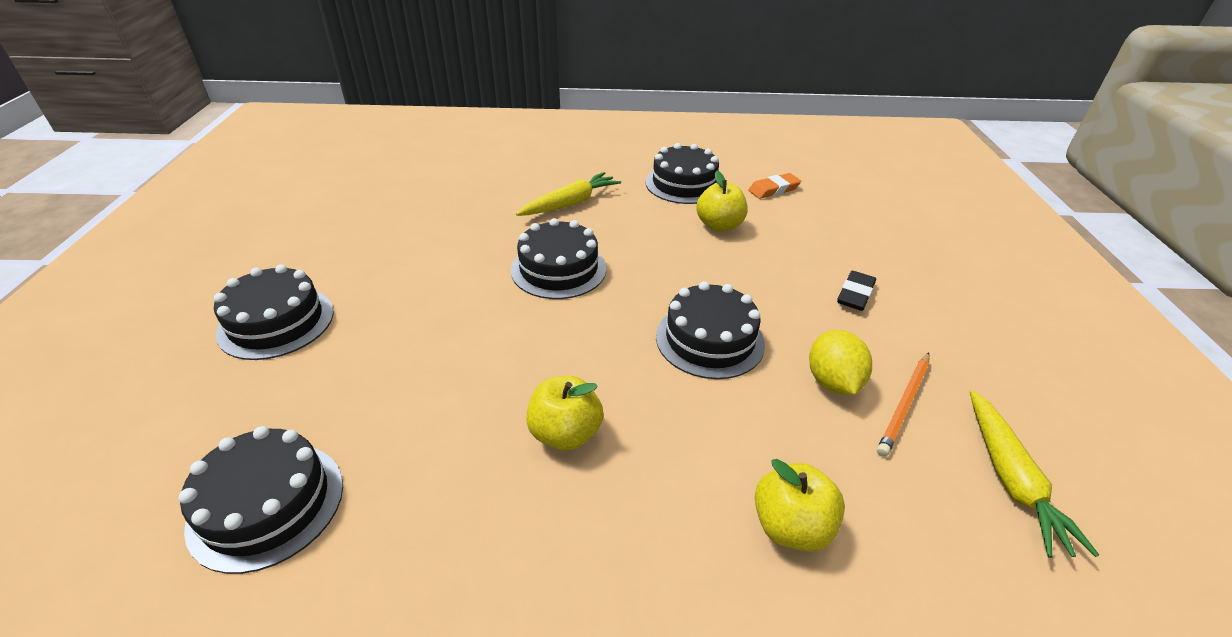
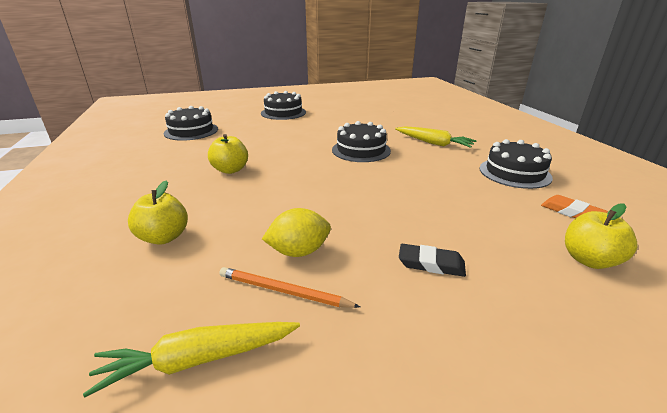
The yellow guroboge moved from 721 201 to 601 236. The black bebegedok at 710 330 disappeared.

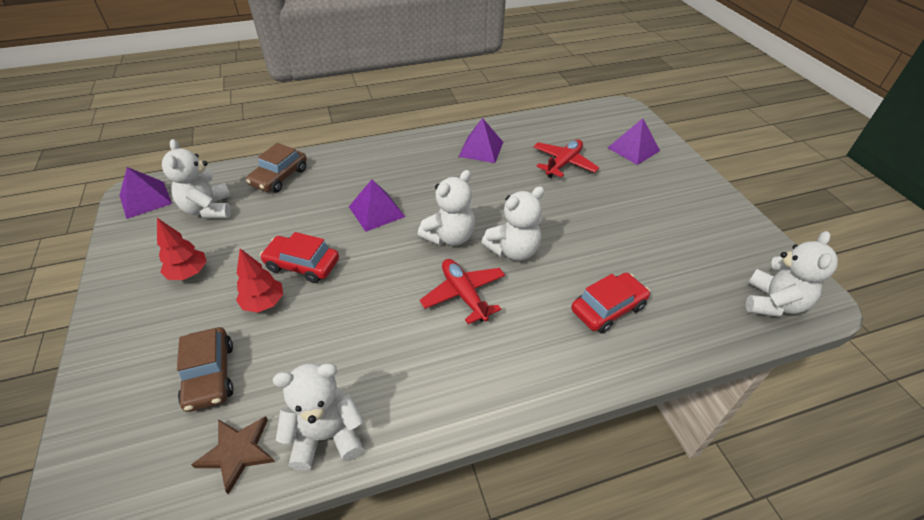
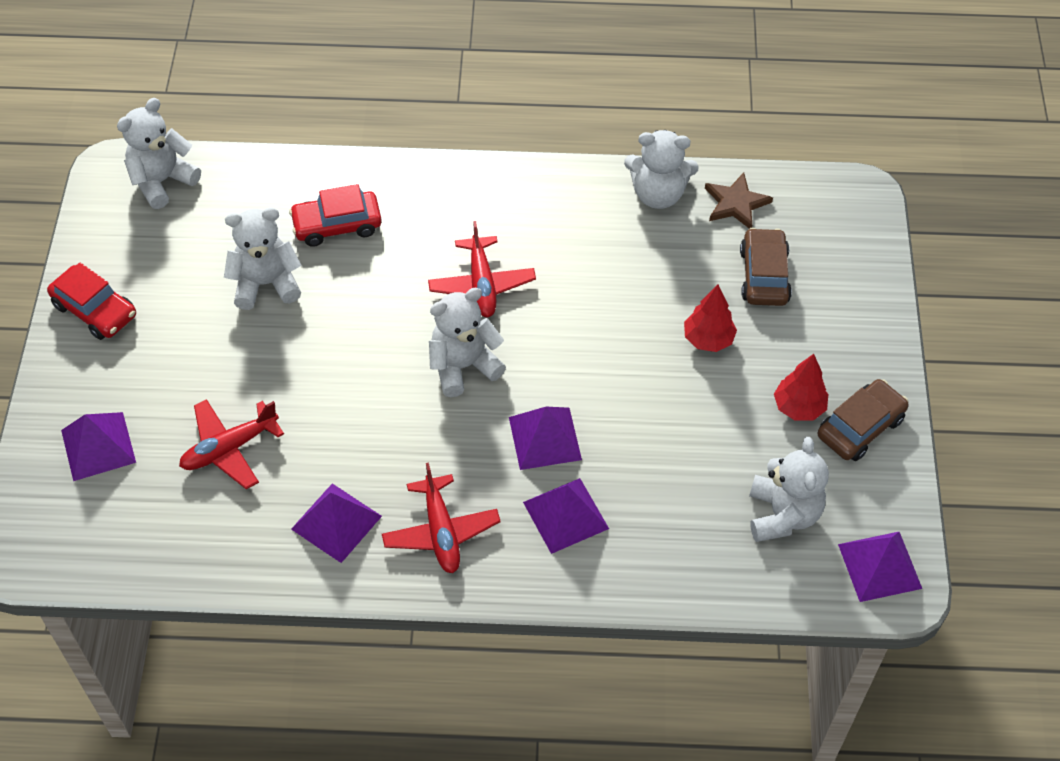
The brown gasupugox moved from 276 168 to 863 420. The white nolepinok moved from 512 223 to 262 258. The red gasupugox moved from 299 257 to 91 301. The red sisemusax at 441 517 appeared. The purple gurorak at 566 516 appeared.

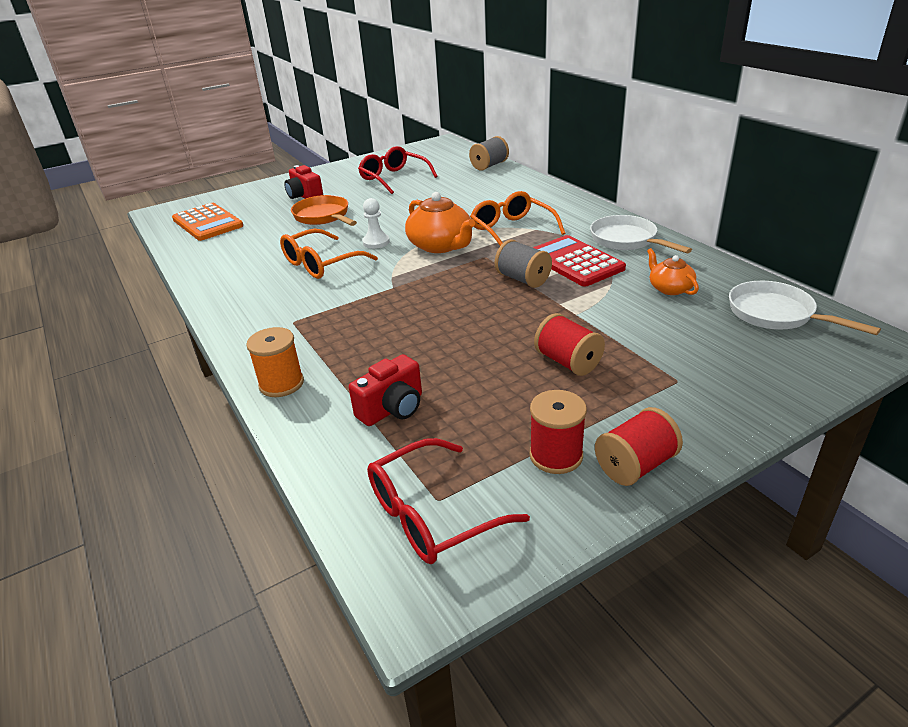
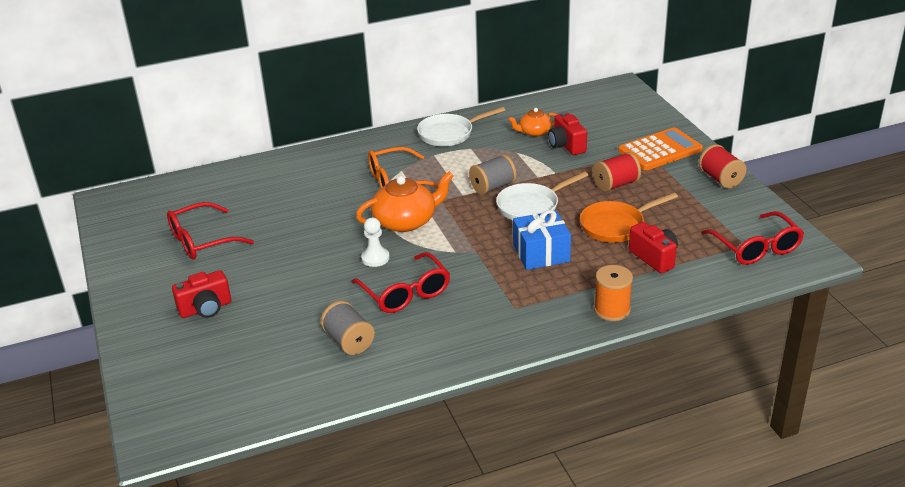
The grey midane moved from 489 153 to 347 328. The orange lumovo moved from 324 210 to 629 217. The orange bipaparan moved from 207 222 to 660 148. The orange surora at 329 254 became the red surora at 400 282. The red bipaparan at 579 261 disappeared. The white lumovo moved from 805 308 to 542 195. The red midane at 558 432 disappeared. The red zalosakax at 567 133 appeared. The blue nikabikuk at 542 240 appeared.

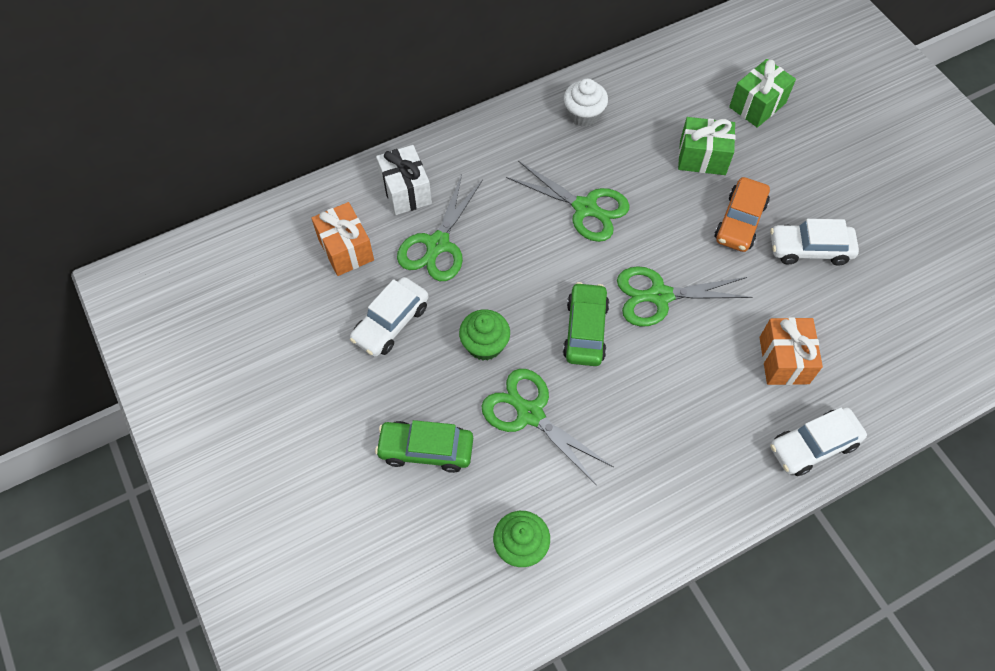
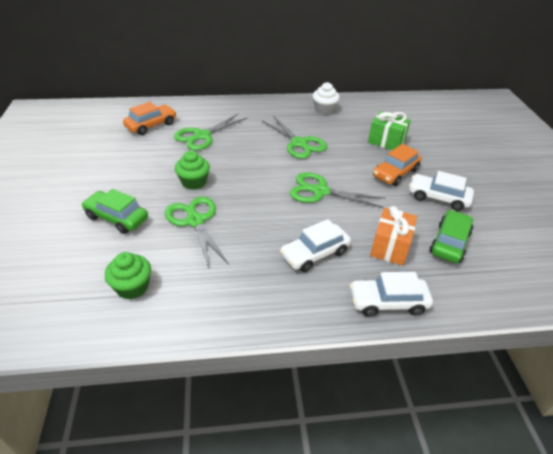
The green nikabikuk at 762 93 disappeared. The white nikabikuk at 404 180 disappeared. The orange nikabikuk at 342 239 was replaced by the orange gasupugox at 149 118. The white gasupugox moved from 389 317 to 315 245. The green gasupugox moved from 586 324 to 451 236.

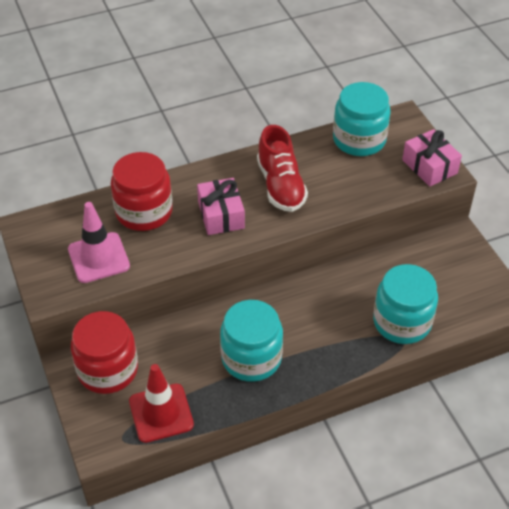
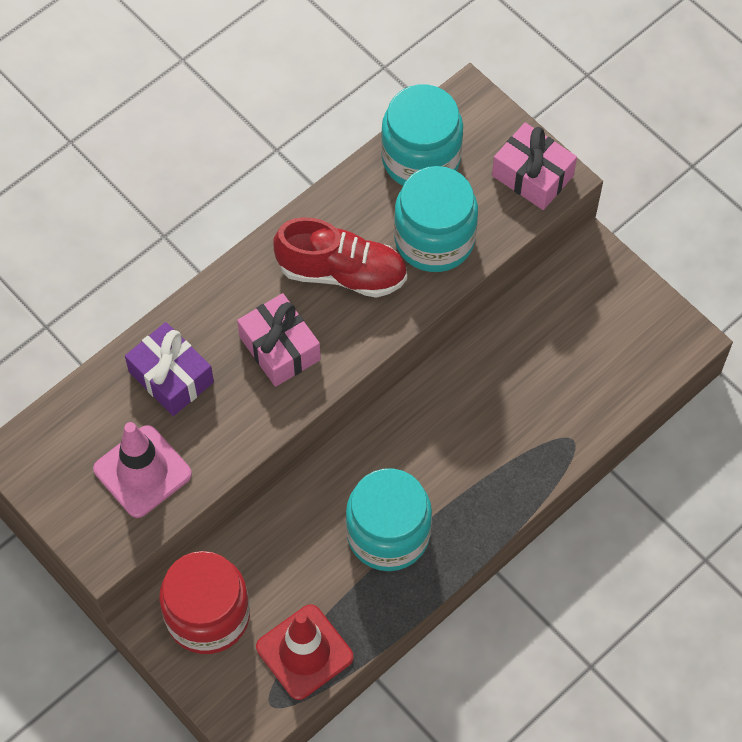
The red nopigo at 282 168 turned 45 degrees counterclockwise. The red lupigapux at 142 191 was replaced by the purple nikabikuk at 169 369. The turquoise lupigapux moved from 405 304 to 436 219.

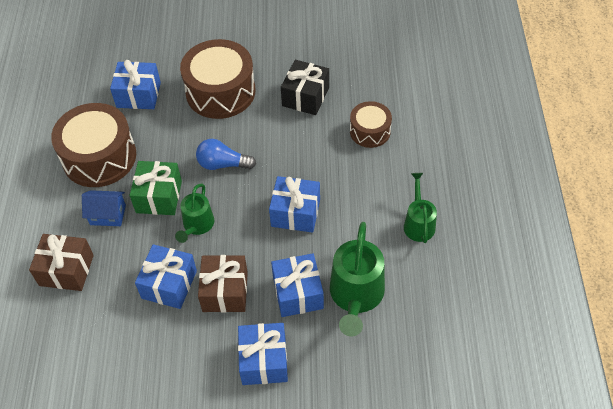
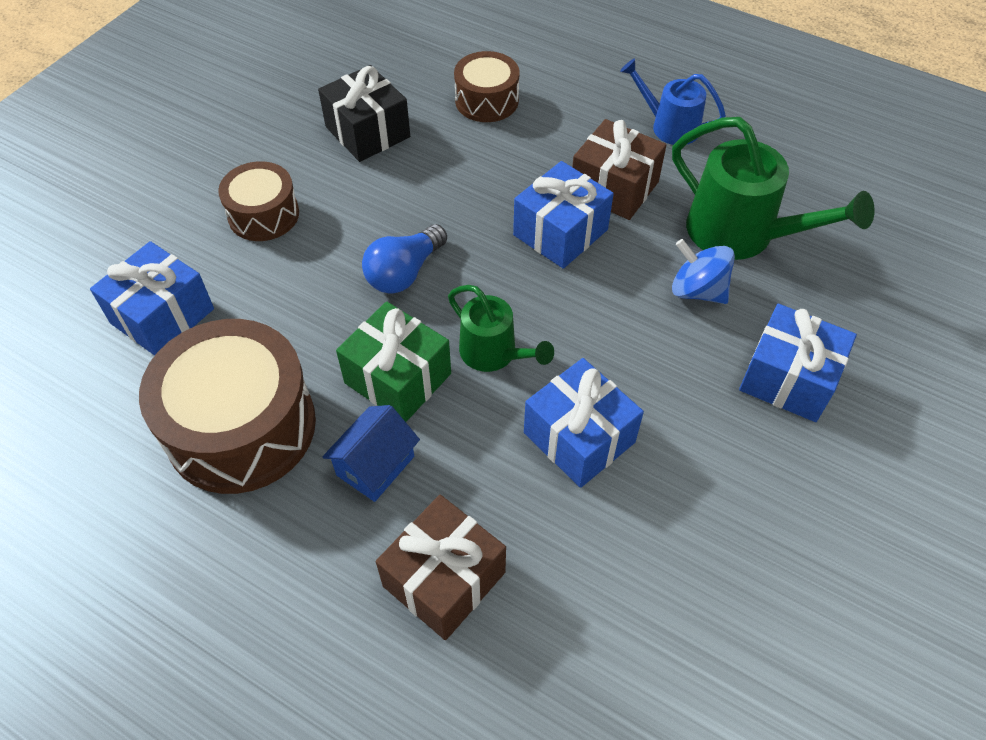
The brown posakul at 217 79 changed to 0.56 times the size. The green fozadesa at 420 208 became the blue fozadesa at 673 101. The blue nikabikuk at 297 285 was replaced by the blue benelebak at 703 271. The brown nikabikuk moved from 223 284 to 619 169.

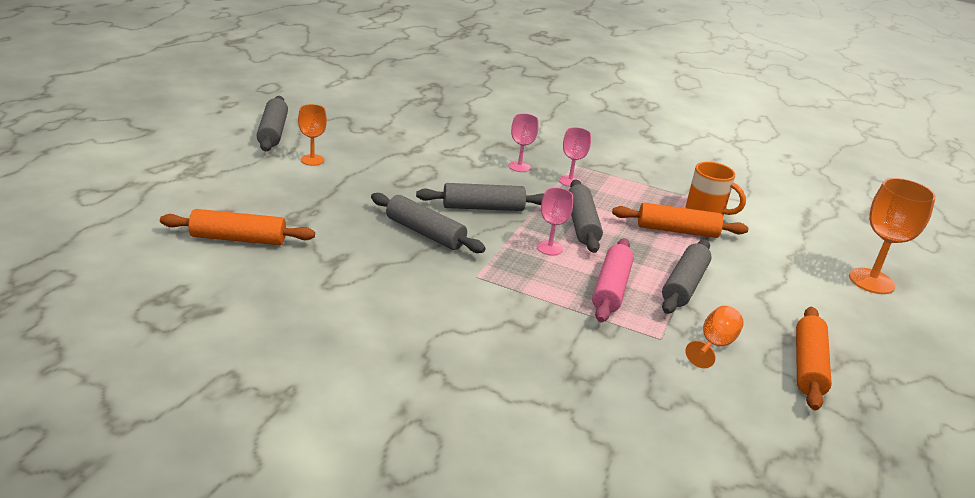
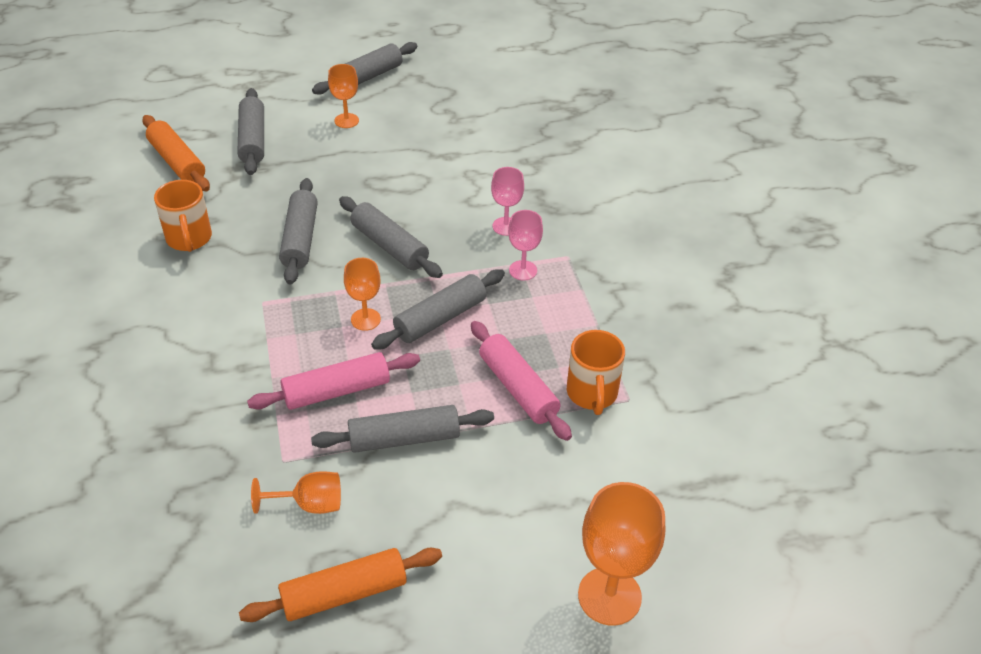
The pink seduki at 555 221 became the orange seduki at 362 294. The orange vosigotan at 680 220 became the pink vosigotan at 521 381. The grey vosigotan at 250 131 appeared. The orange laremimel at 183 216 appeared.

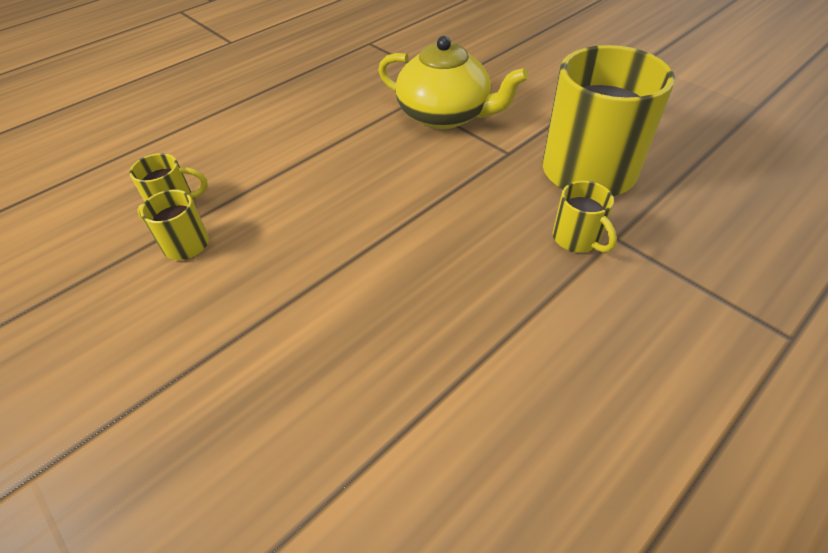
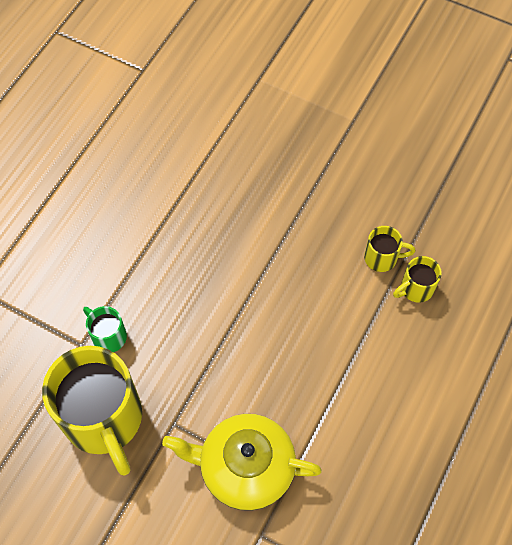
The yellow laremimel at 585 217 became the green laremimel at 105 329.

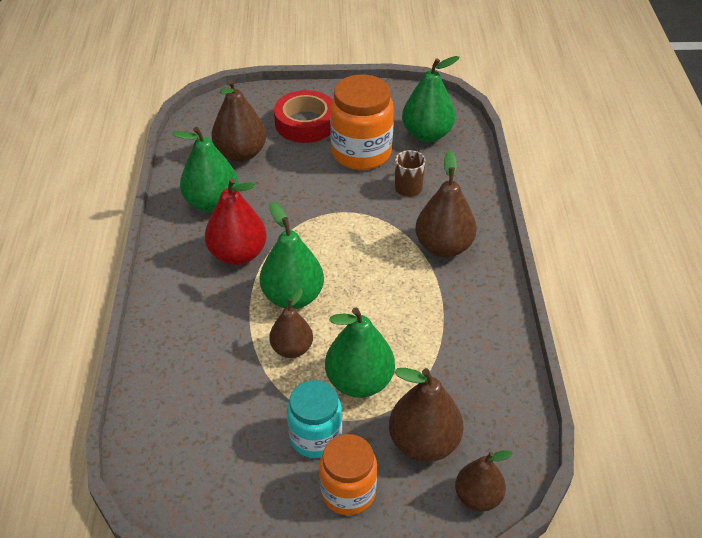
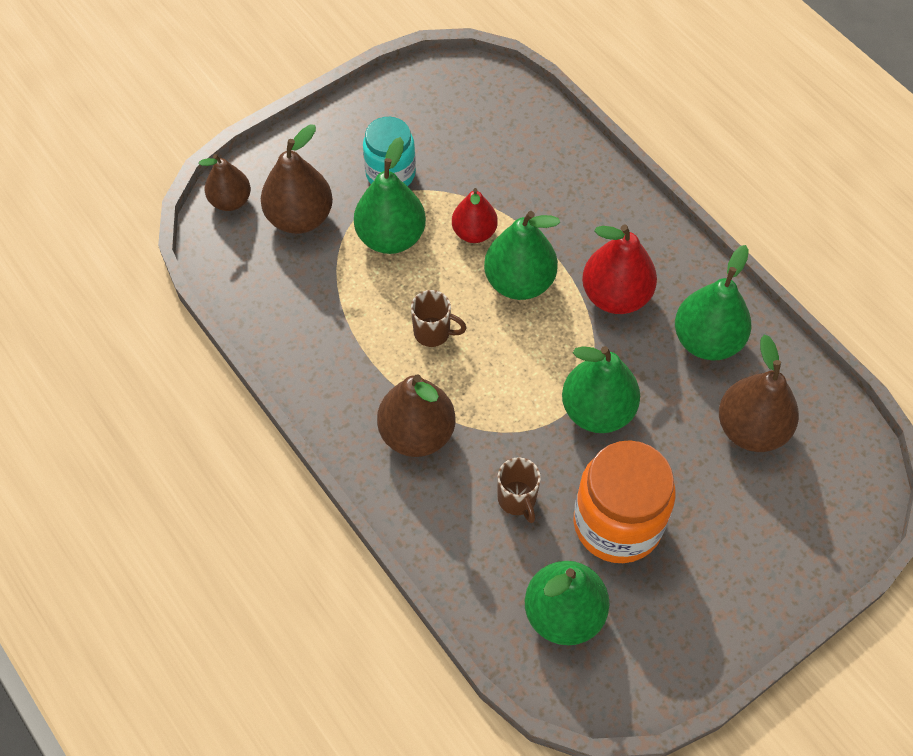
The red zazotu at 303 116 disappeared. The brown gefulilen at 291 323 became the red gefulilen at 475 215. The orange lupigapux at 348 474 disappeared. The brown laremimel at 439 318 appeared. The green gefulilen at 601 389 appeared.

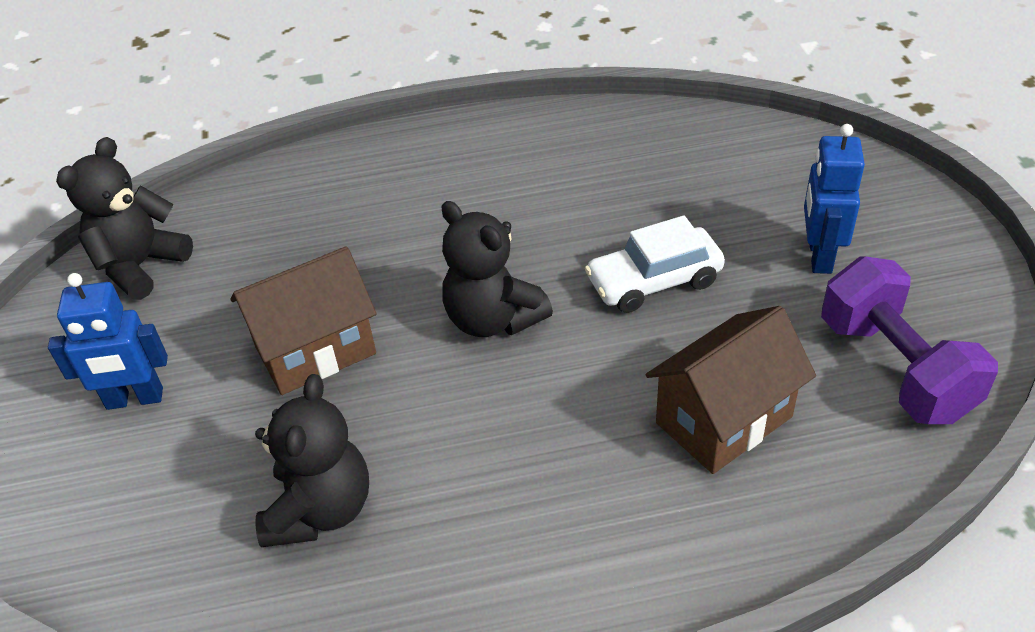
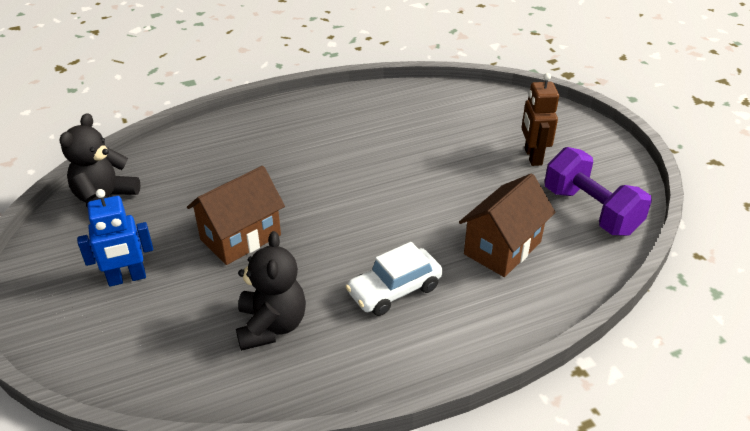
The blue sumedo at 834 199 became the brown sumedo at 540 119. The black nolepinok at 497 269 disappeared. The white gasupugox moved from 655 264 to 394 279.

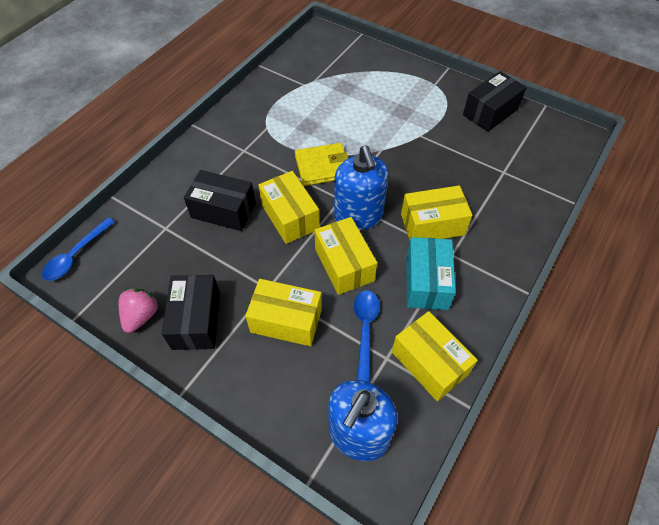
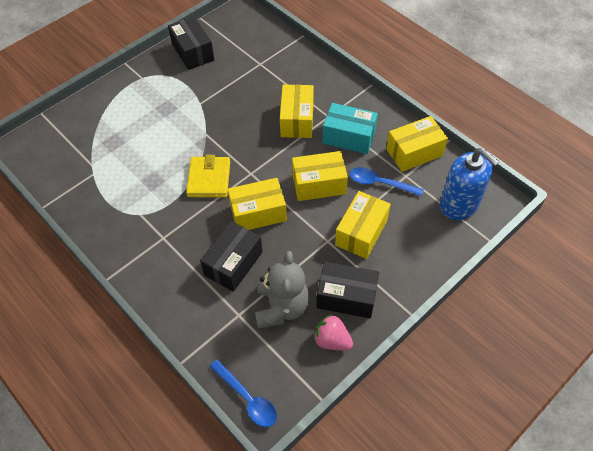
The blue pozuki at 361 188 disappeared. The grey nolepinok at 282 290 appeared.

